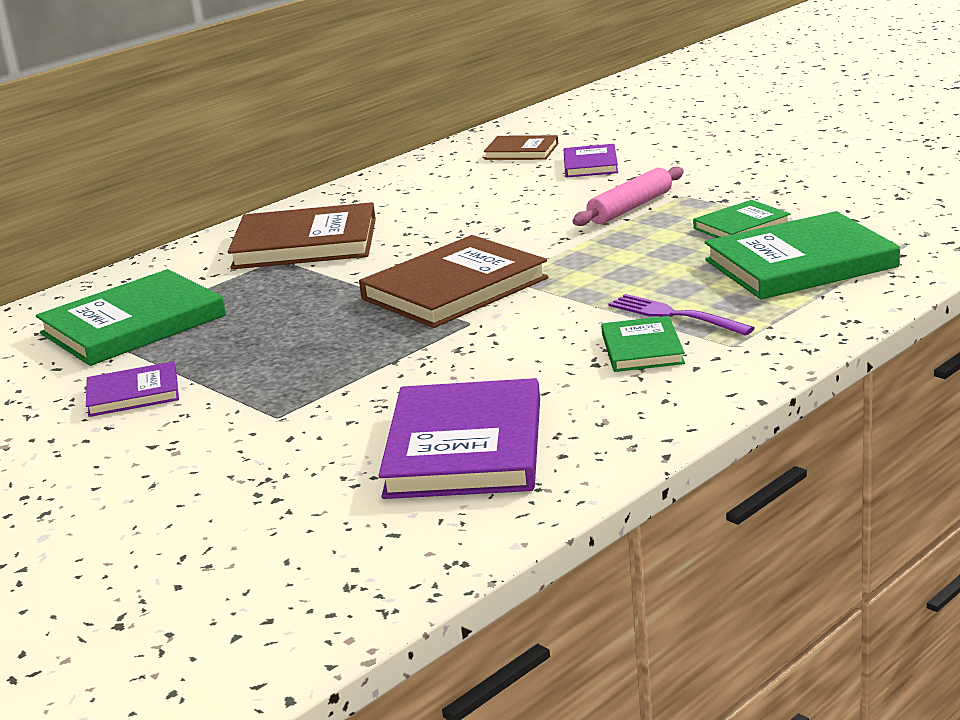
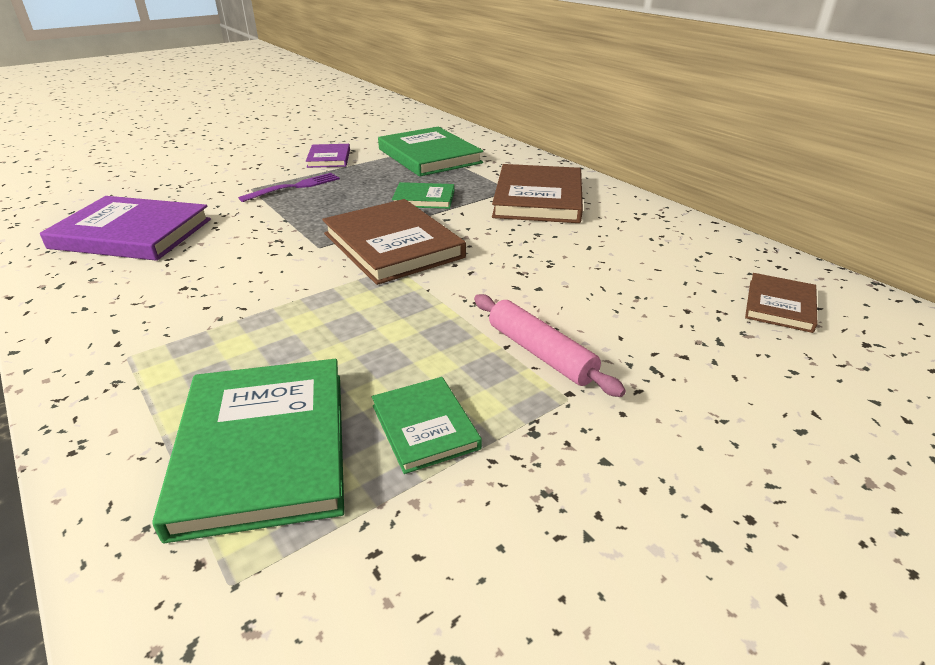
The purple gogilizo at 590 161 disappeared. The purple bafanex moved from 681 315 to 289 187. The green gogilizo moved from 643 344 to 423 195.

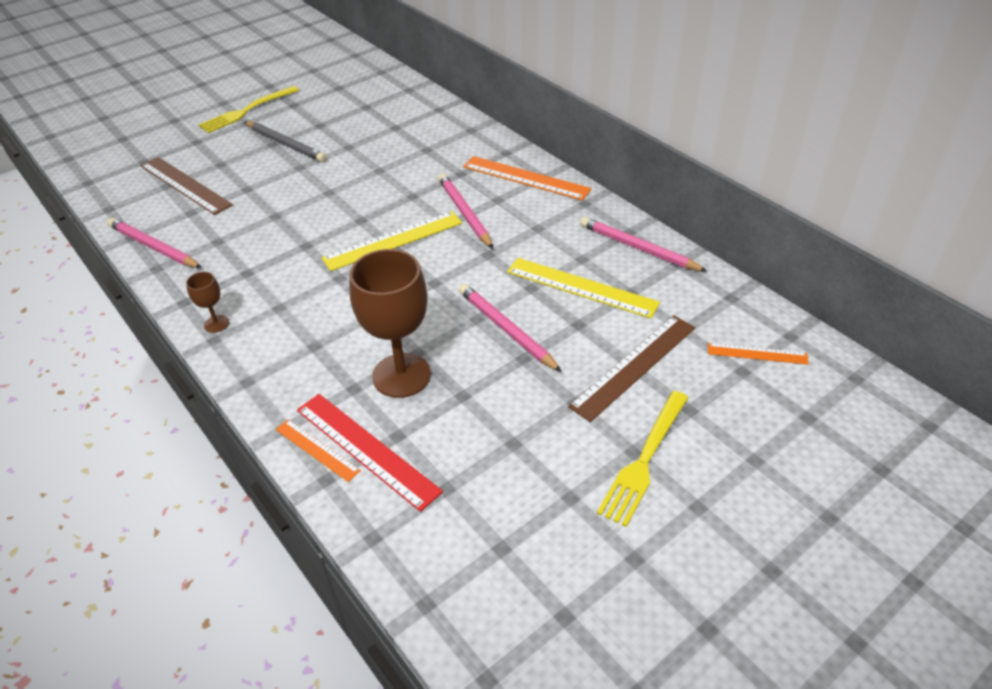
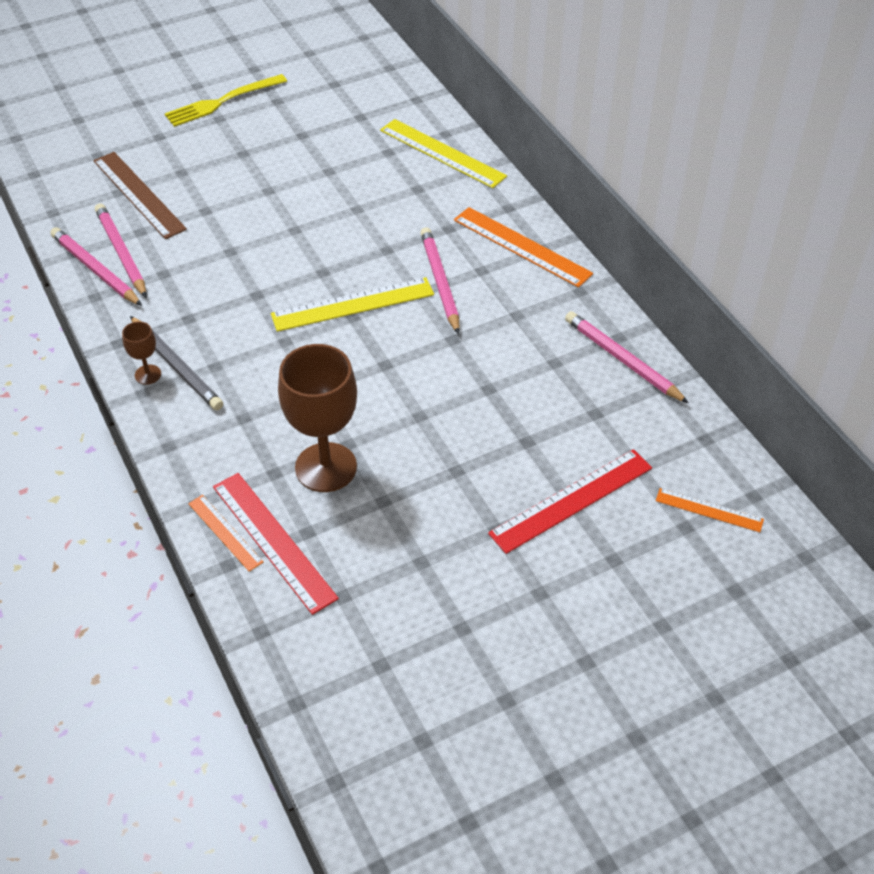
The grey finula moved from 285 141 to 176 363. The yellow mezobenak moved from 583 288 to 443 153. The pink finula moved from 510 328 to 120 250. The brown mezobenak at 631 368 became the red mezobenak at 570 501. The yellow bafanex at 642 459 disappeared.

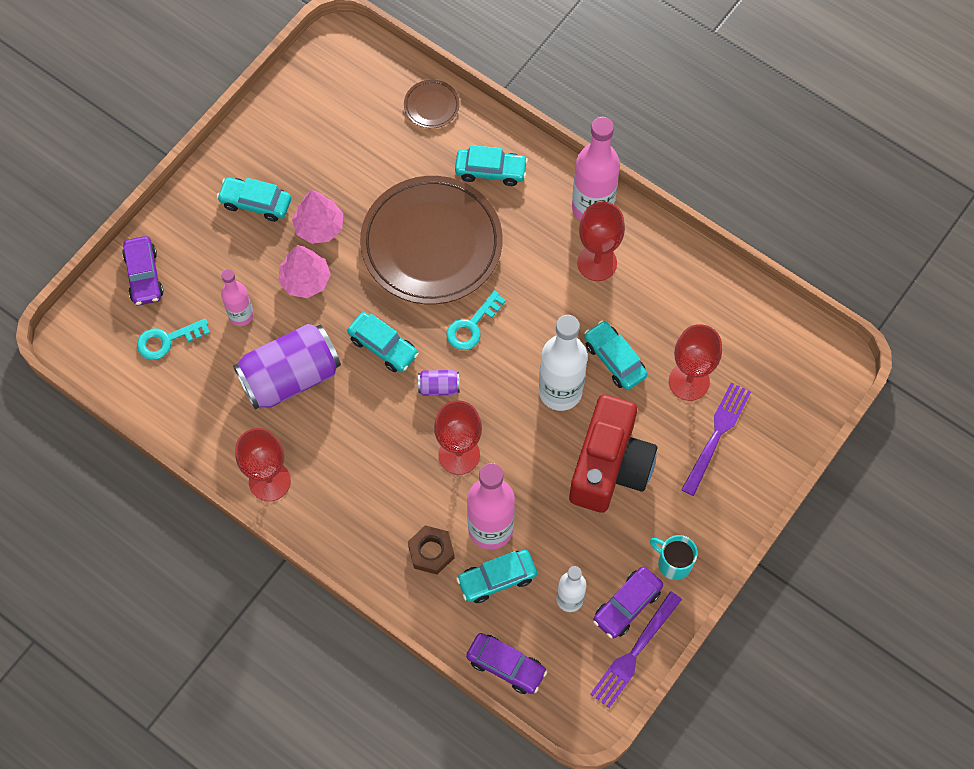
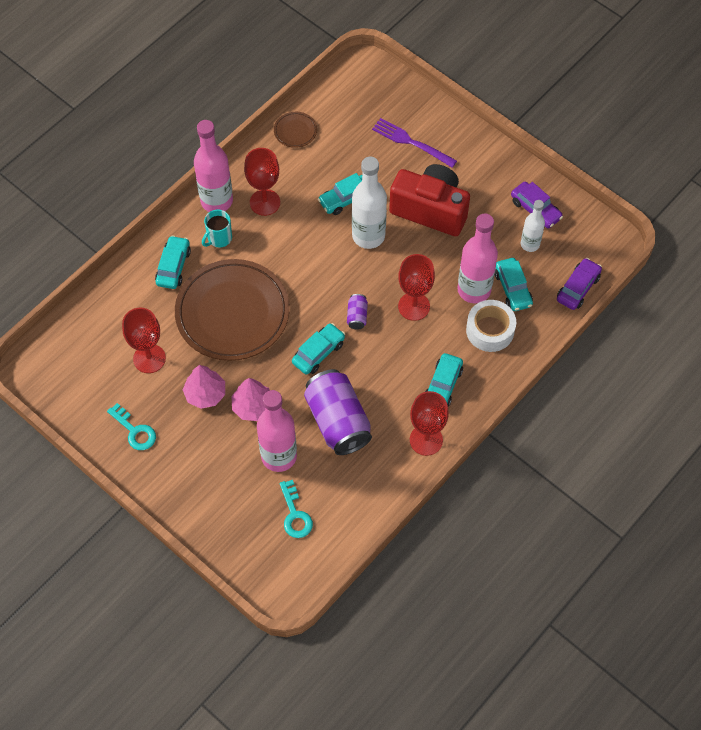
The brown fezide moved from 431 104 to 295 130. The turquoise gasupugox moved from 254 199 to 444 380. The purple gasupugox at 143 270 disappeared. The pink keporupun at 237 297 changed to 1.71 times the size. The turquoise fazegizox moved from 476 320 to 131 426. The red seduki moved from 695 362 to 144 340. The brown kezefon at 431 550 was replaced by the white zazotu at 491 326. The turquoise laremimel moved from 674 557 to 217 228. The purple bafanex at 636 649 disappeared.

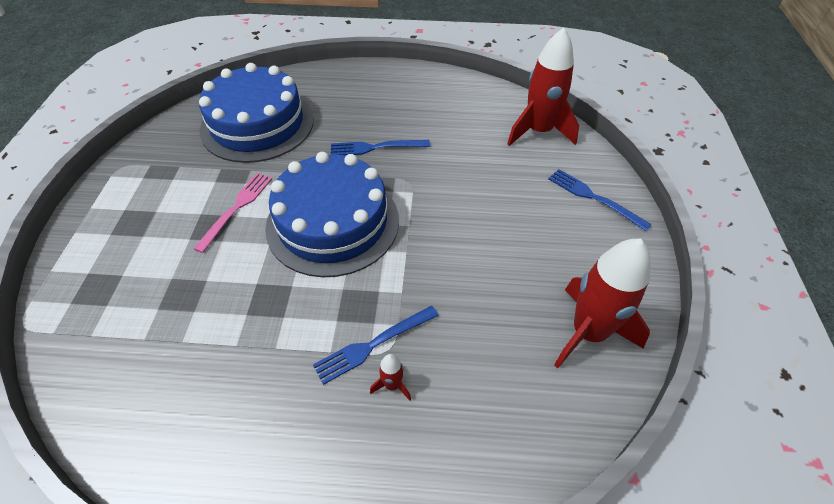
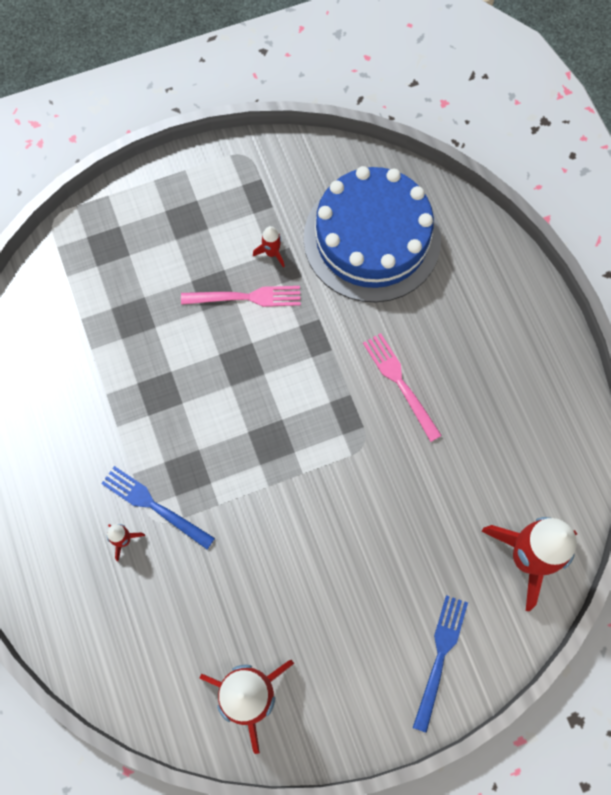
The blue bafanex at 380 147 became the pink bafanex at 402 387. The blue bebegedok at 332 214 disappeared. The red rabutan at 269 247 appeared.

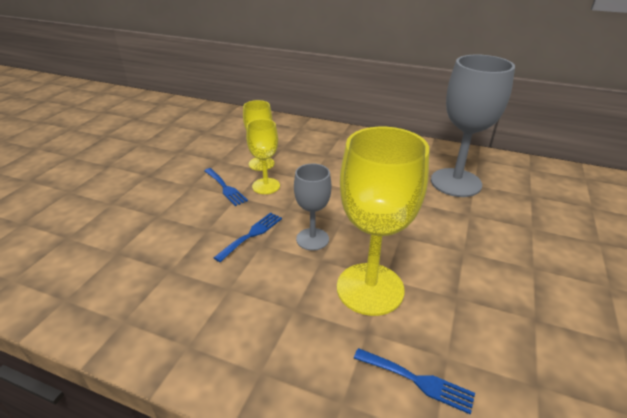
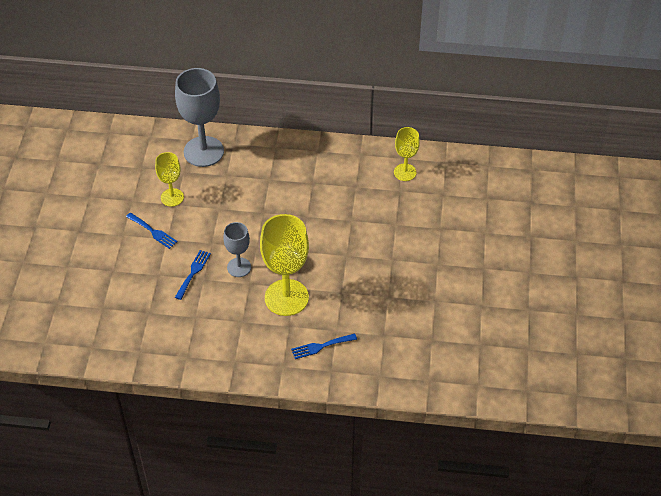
The grey seduki moved from 473 125 to 199 117. The yellow seduki moved from 263 156 to 407 154. The blue bafanex at 414 381 turned 150 degrees clockwise.

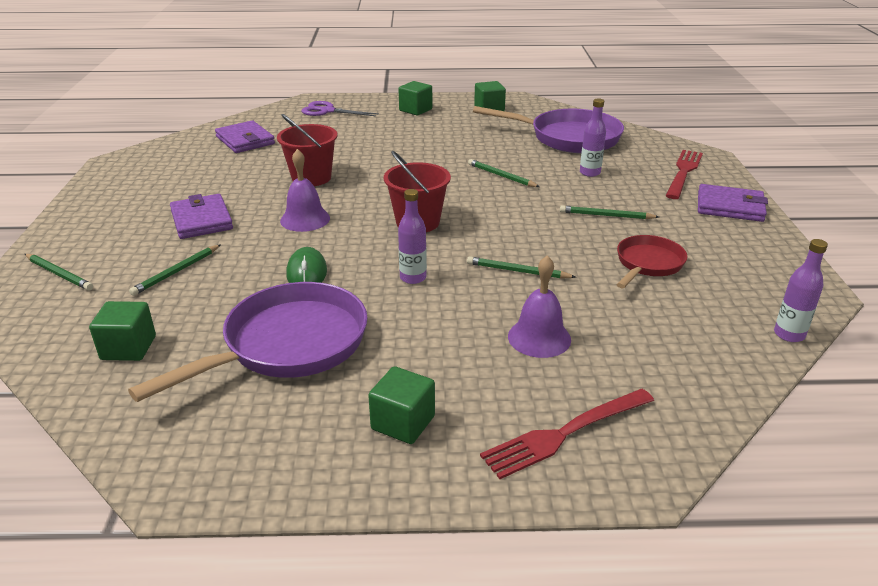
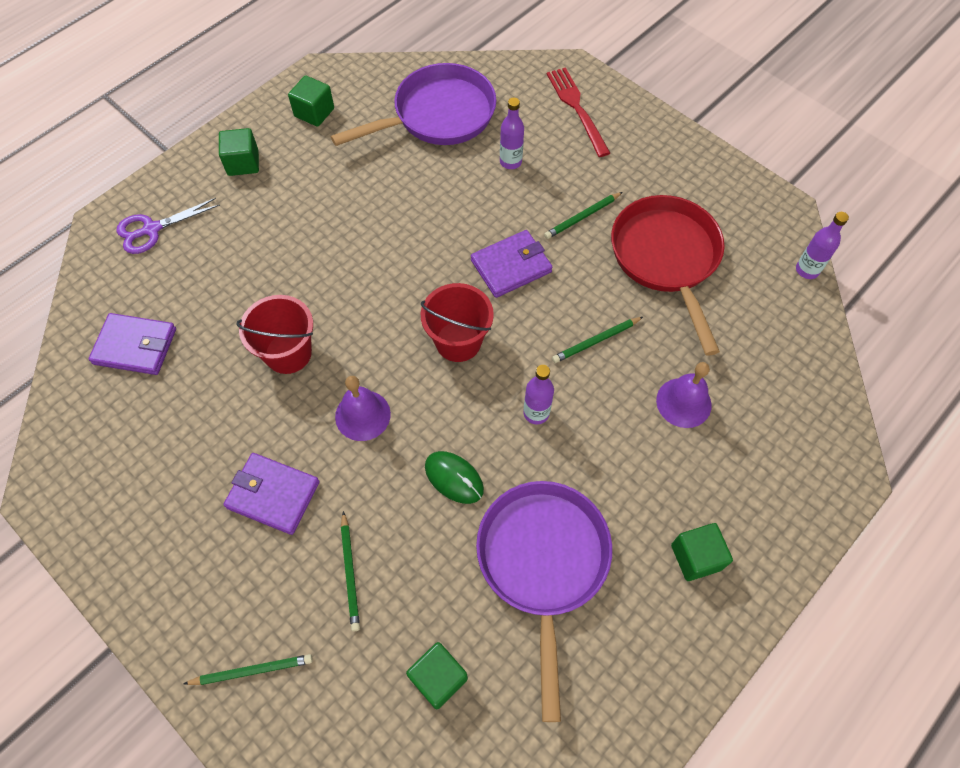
The green finula at 504 173 disappeared. The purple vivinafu moved from 733 203 to 512 264. The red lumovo at 652 261 changed to 1.77 times the size. The red bafanex at 567 434 disappeared.

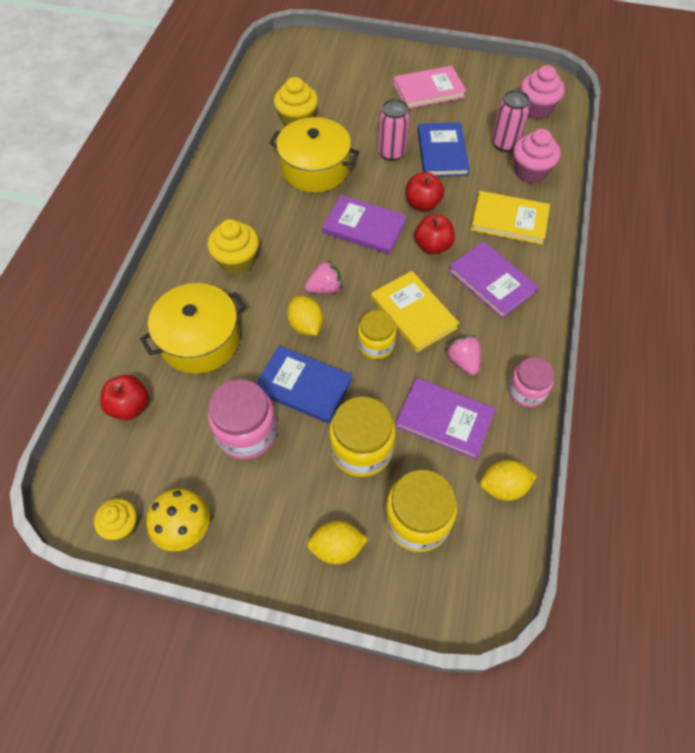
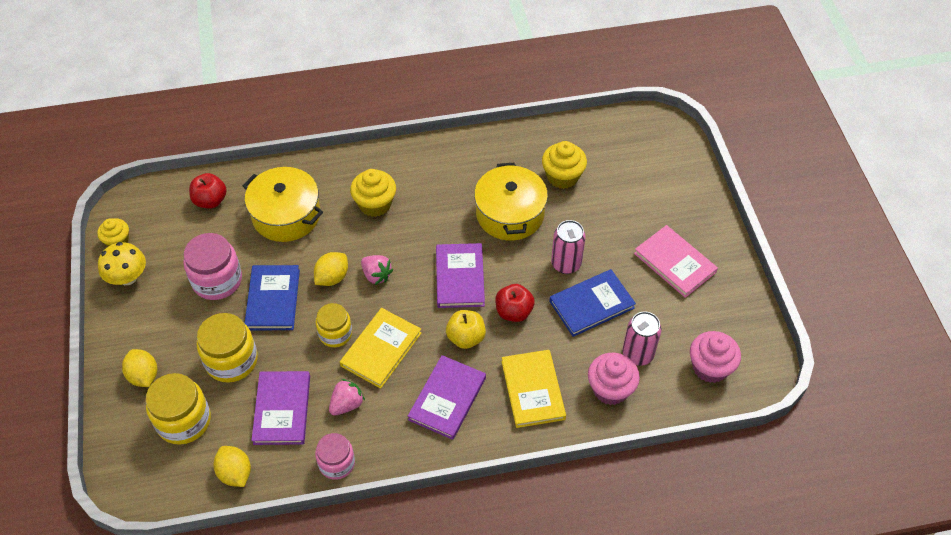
The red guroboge at 434 234 became the yellow guroboge at 466 329.

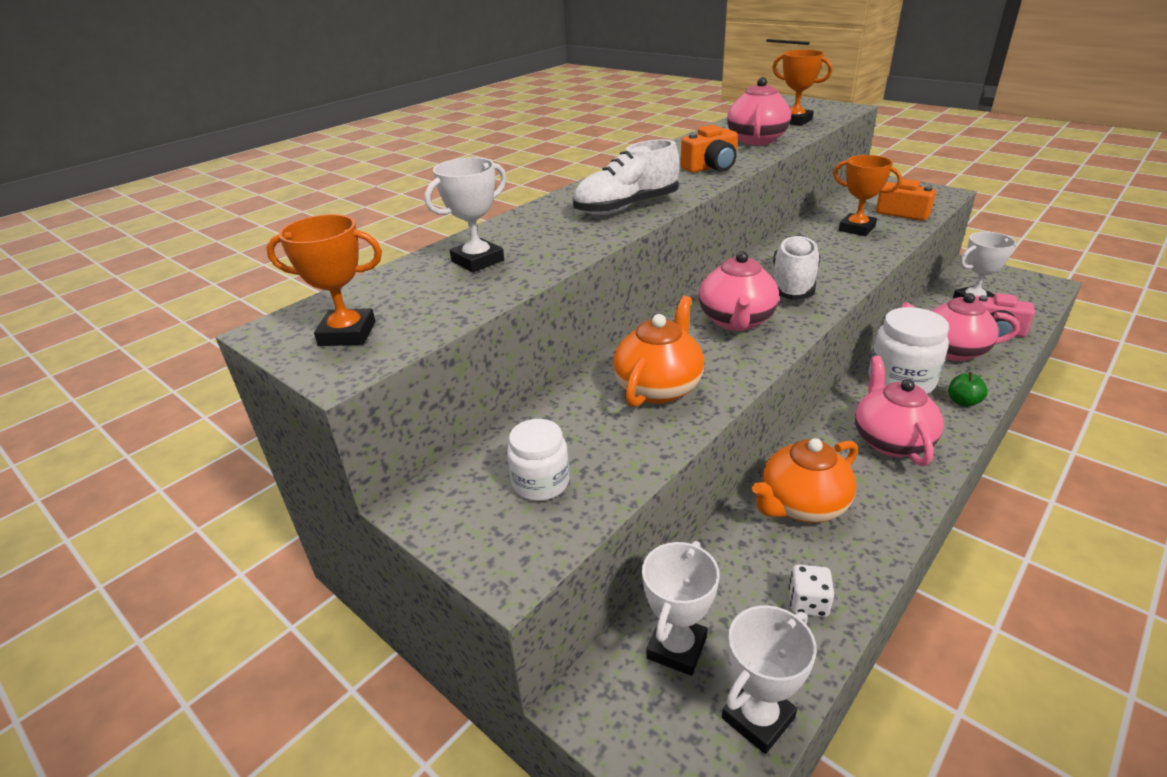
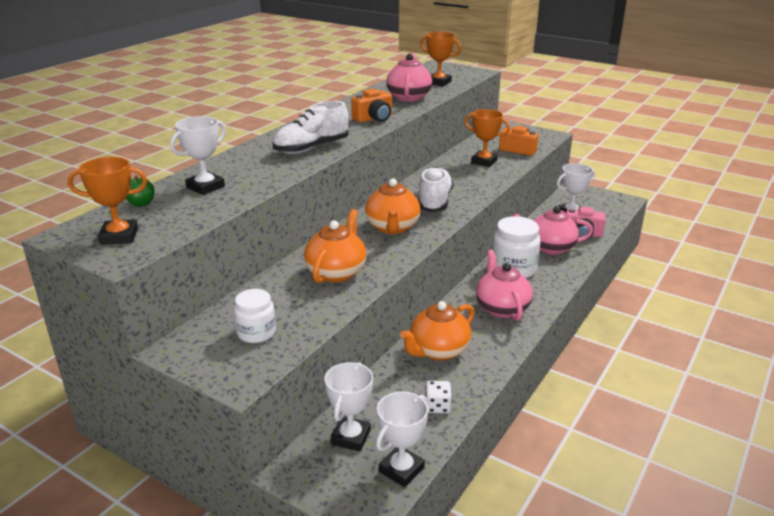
The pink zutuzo at 739 291 became the orange zutuzo at 393 206. The green guroboge moved from 968 389 to 140 191.

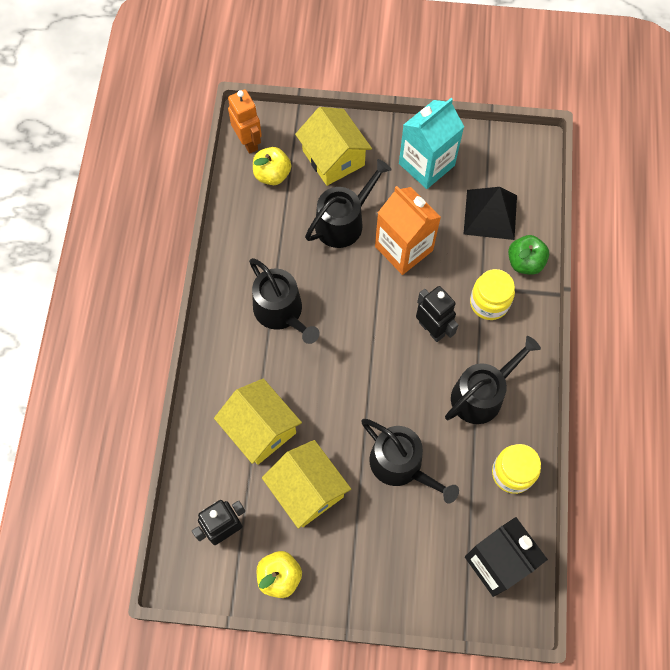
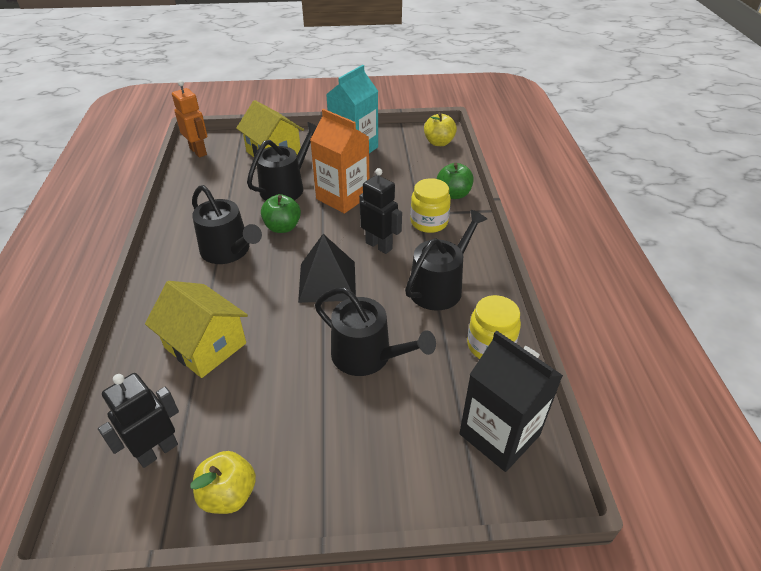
The yellow guroboge moved from 272 166 to 440 129. The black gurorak moved from 490 213 to 327 268. The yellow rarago at 306 484 disappeared. The green guroboge at 281 213 appeared.

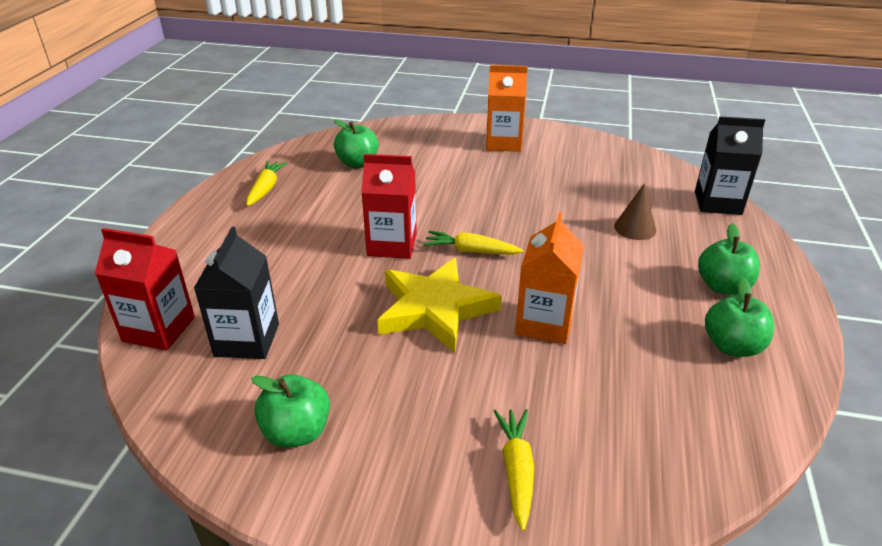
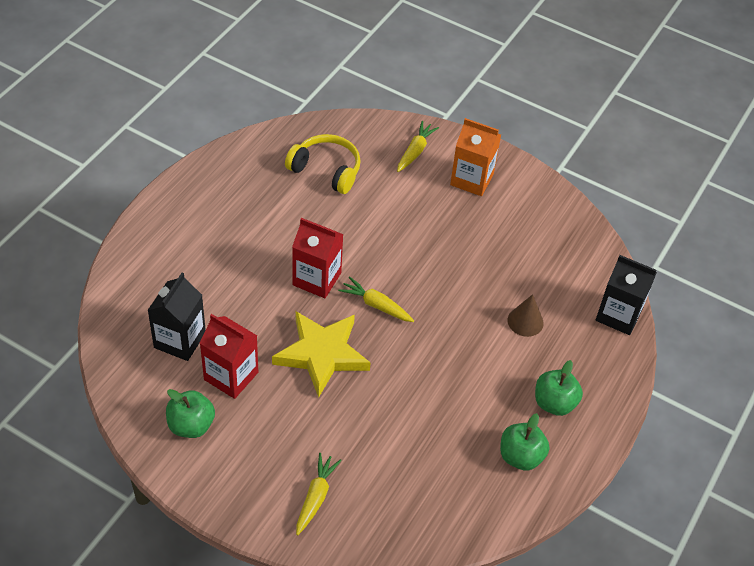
The green guroboge at 356 144 was replaced by the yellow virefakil at 323 164. The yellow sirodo moved from 266 183 to 418 146. The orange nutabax at 549 278 disappeared. The red nutabax moved from 145 289 to 229 356.

